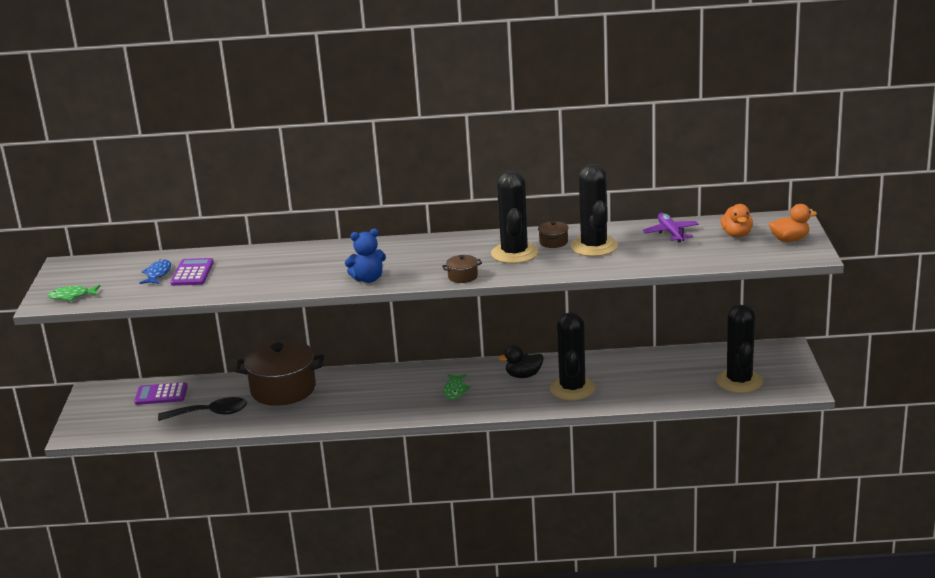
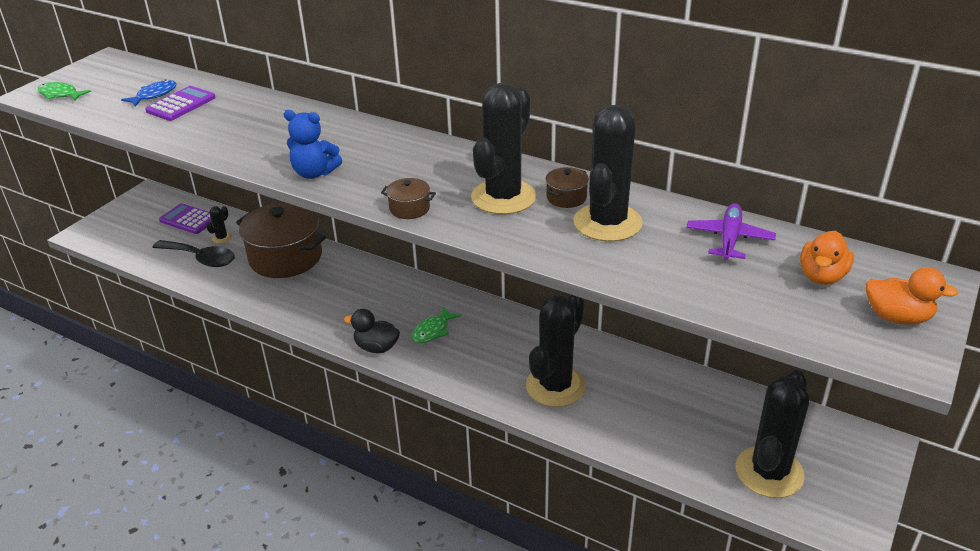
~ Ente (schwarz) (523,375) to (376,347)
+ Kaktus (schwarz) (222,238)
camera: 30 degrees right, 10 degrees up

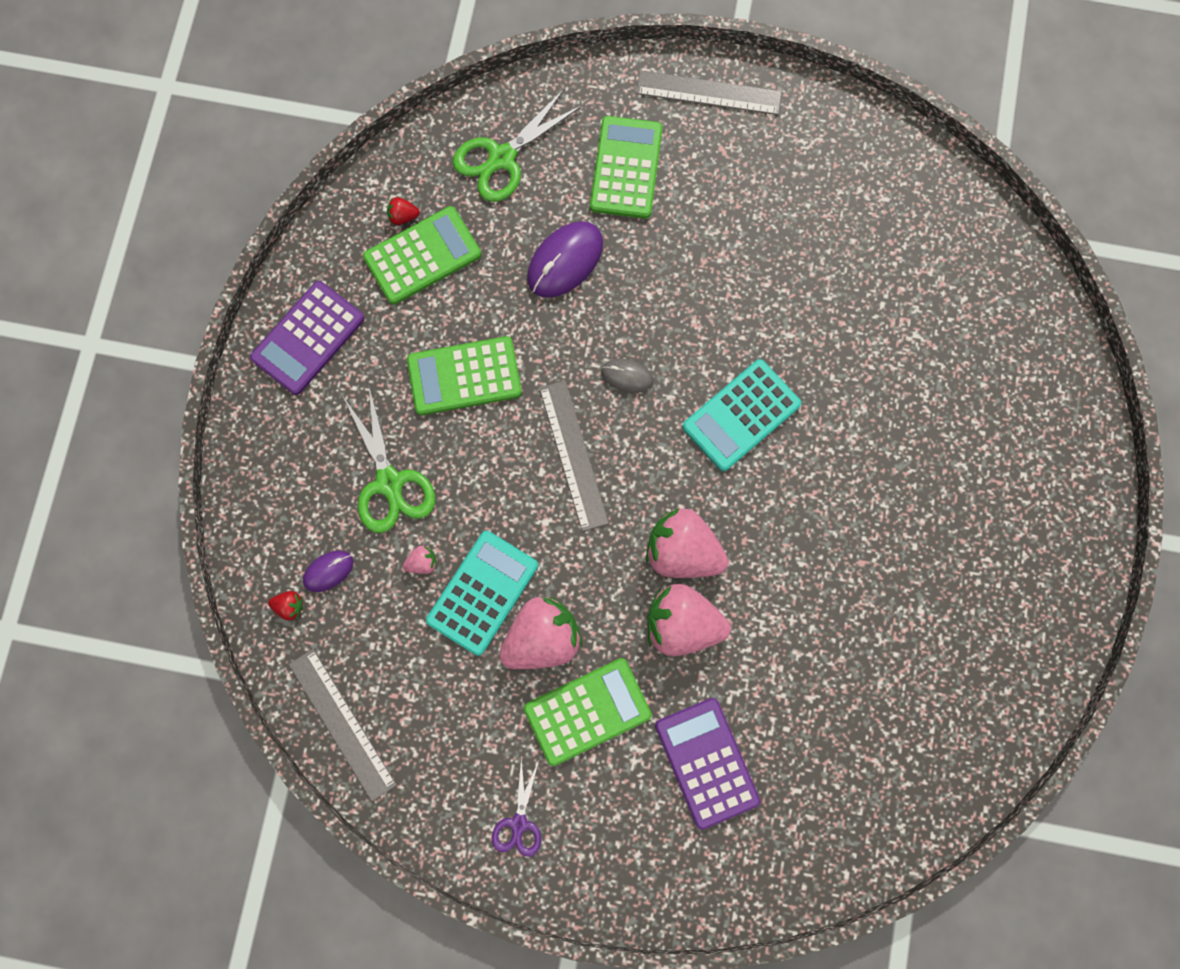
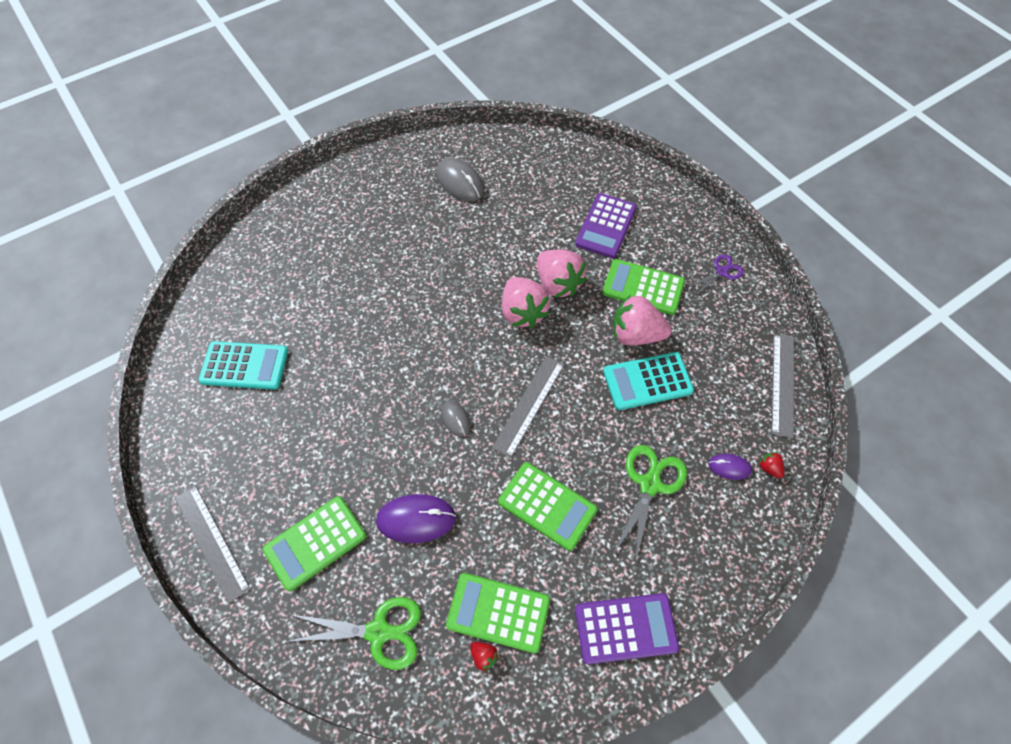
- Erdbeere (rosa) (422,563)
~ Taschenrechner (türkis) (741,415) to (244,366)
+ Computermaus (grau) (460,182)
camera: 135 degrees left, 15 degrees down

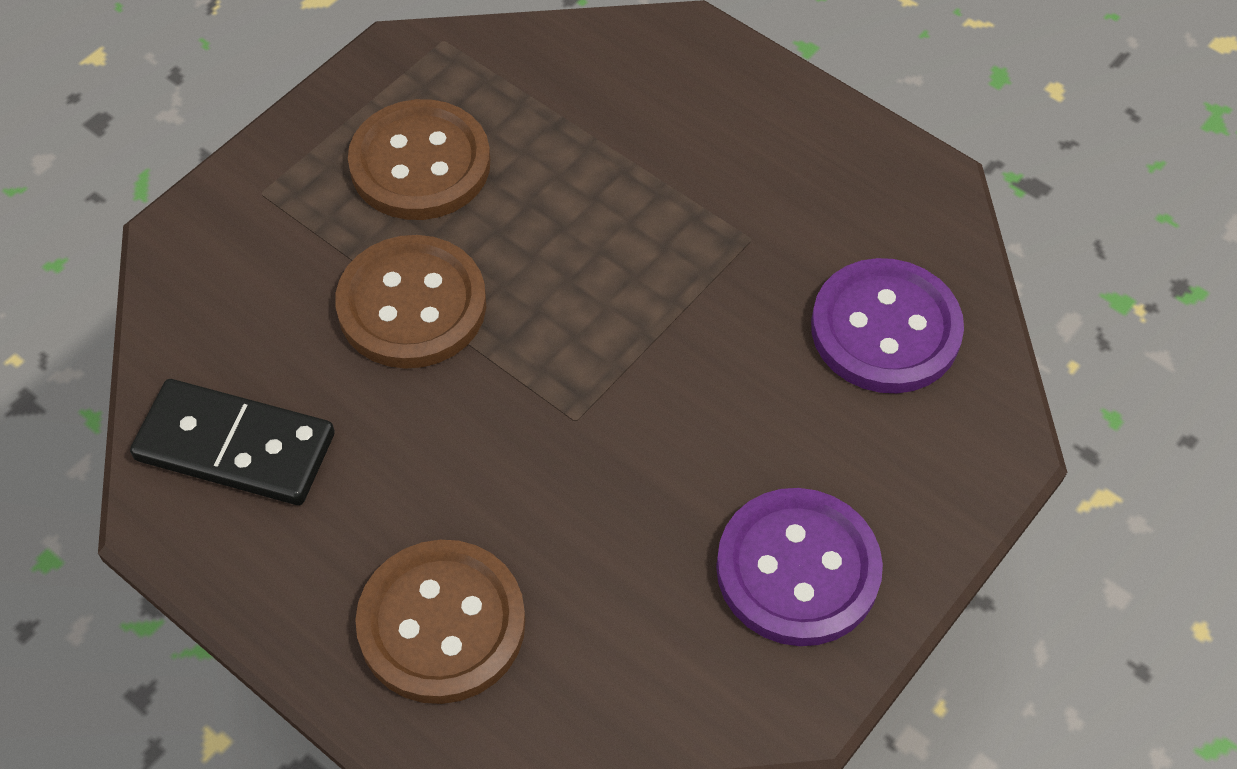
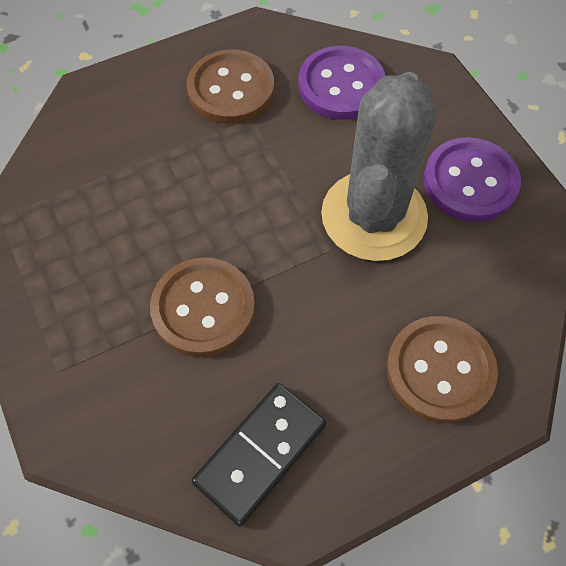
~ Knopf (braun) (420,164) to (231,89)
+ Kaktus (grau) (374,216)
camera: 65 degrees left, 5 degrees up

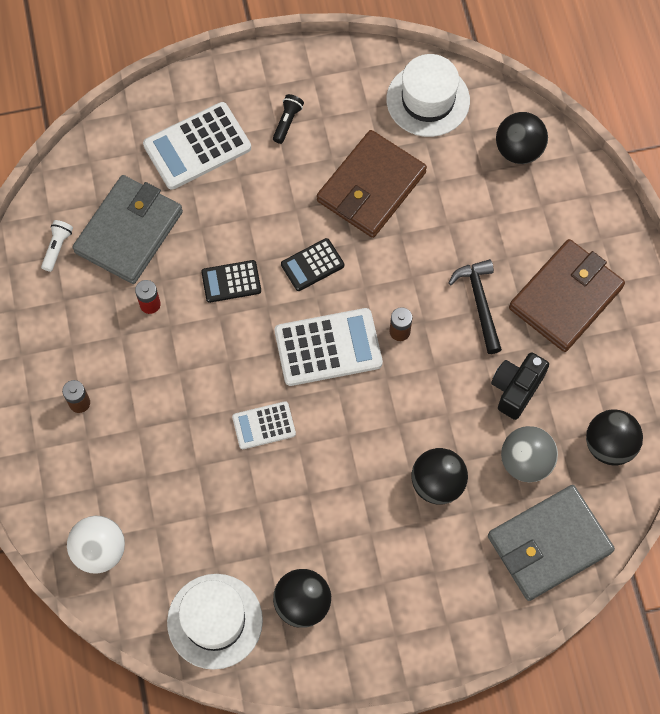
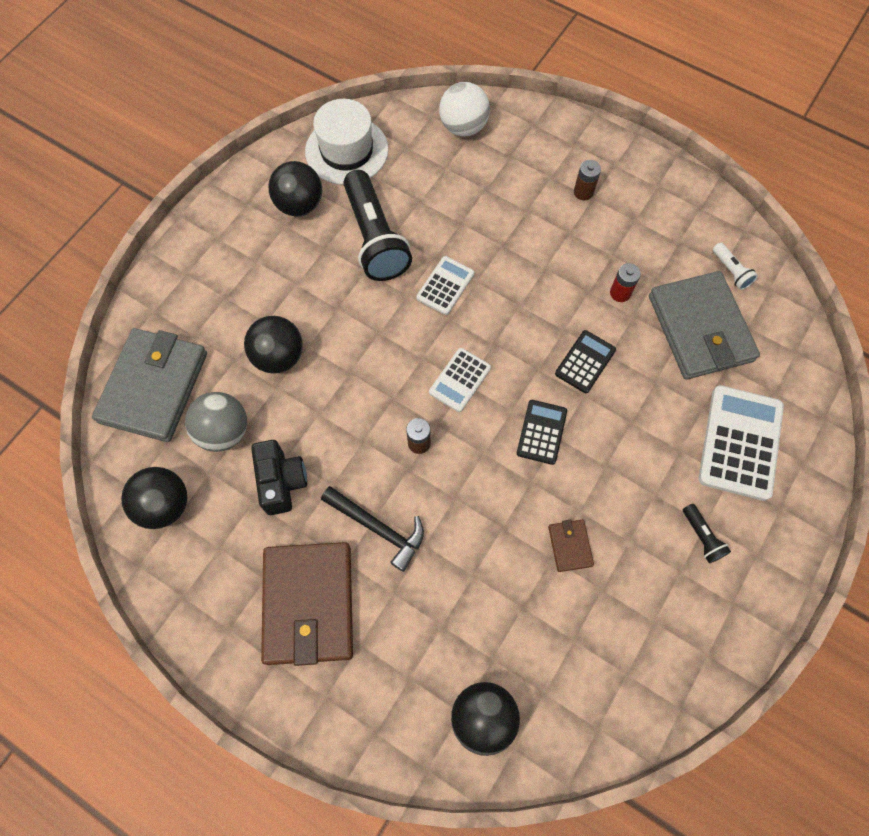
~ Taschenrechner (weiß) (328,348) = (460,380) x0.57
~ Geldbörse (braun) (371,187) = (570,546) x0.43
- Hut (weiß) (428,100)
+ Taschenlampe (schwarz) (375,238)
camera: 135 degrees right, 0 degrees up

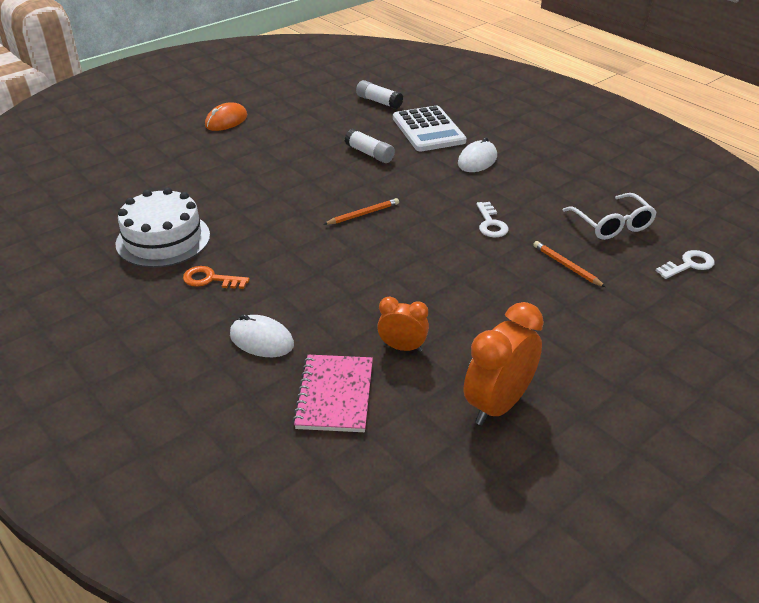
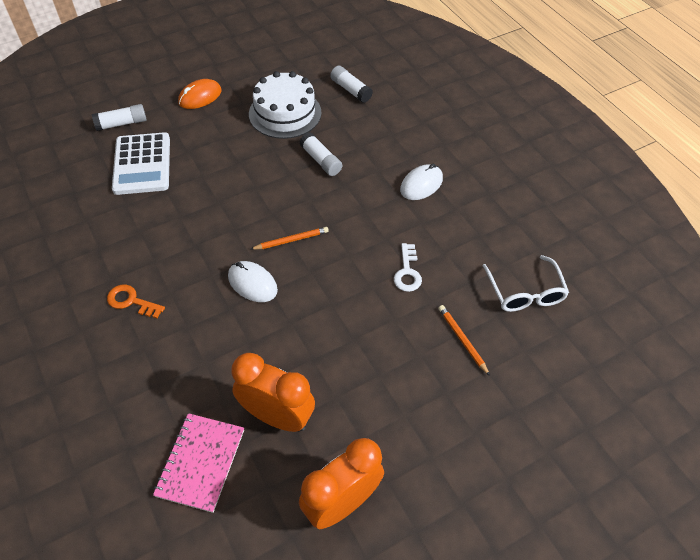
~ Kuchen (weiß) (163,239) to (285,113)
~ Computermaus (weiß) (261,340) to (252,283)
~ Wecker (orange) (402,347) = (277,416) x1.72
~ Taschenrechner (weiß) (428,130) to (142,164)
- Schlüssel (weiß) (688,265)
+ Klebestift (weiß) (122,124)
camera: 10 degrees right, 15 degrees up

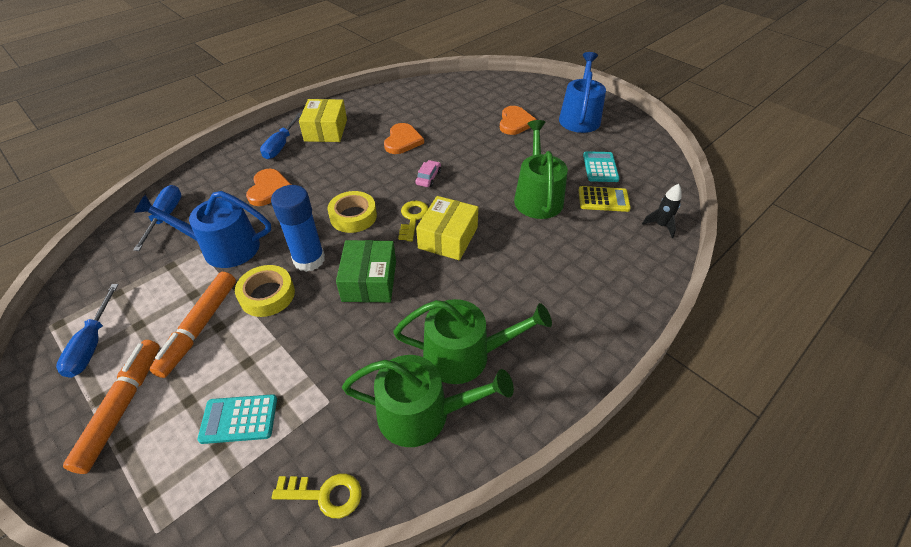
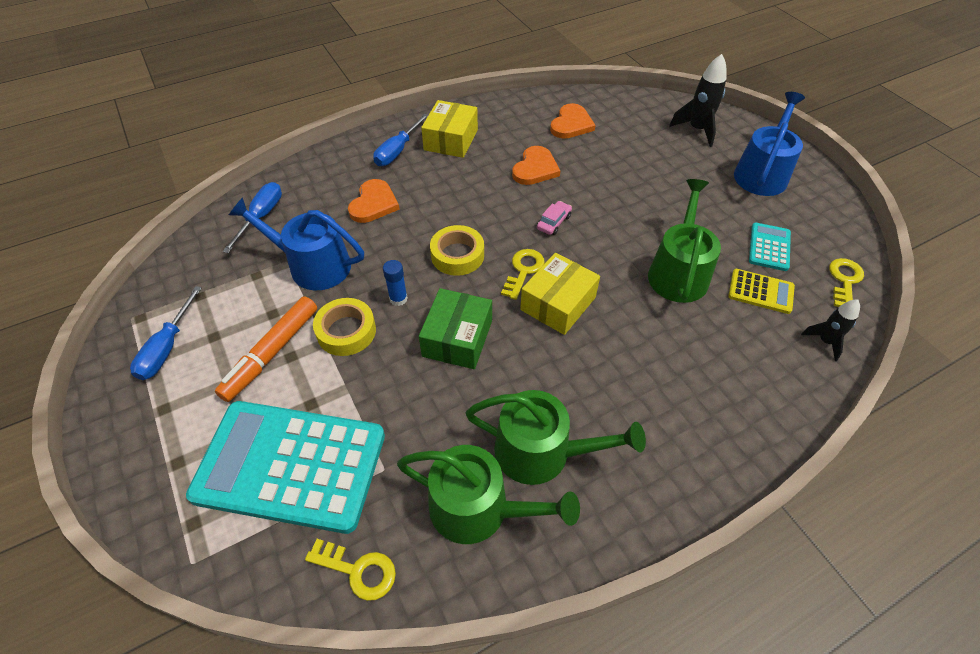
- Filzstift (orange) (122,407)
~ Taschenrechner (türkis) (239,419) = (290,465) x2.30
~ Klebestift (blau) (309,260) = (398,299) x0.52
~ Herz (orange) (515,122) to (571,124)
+ Rakete (schwarz) (697,130)
+ Schlüssel (gelb) (844,281)
camera: 15 degrees right, 5 degrees up

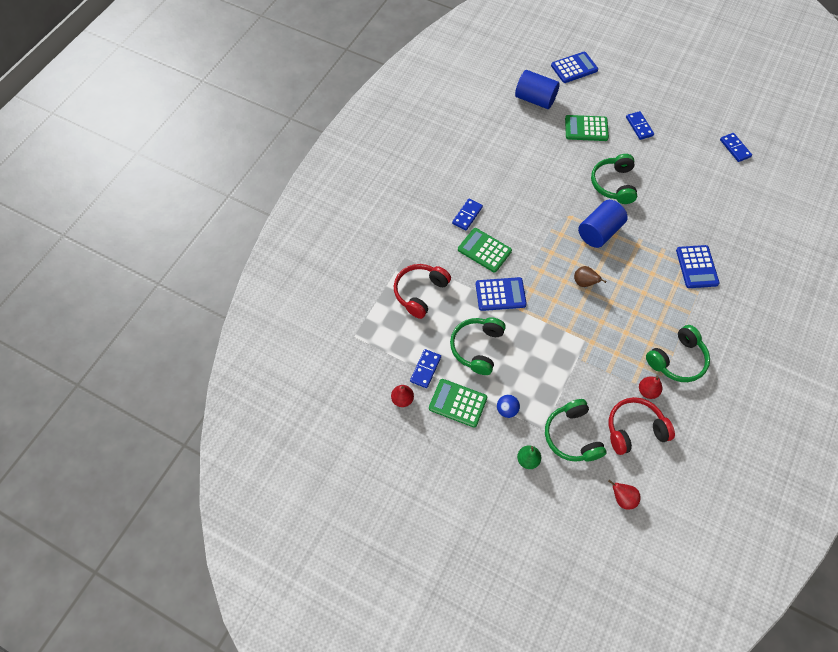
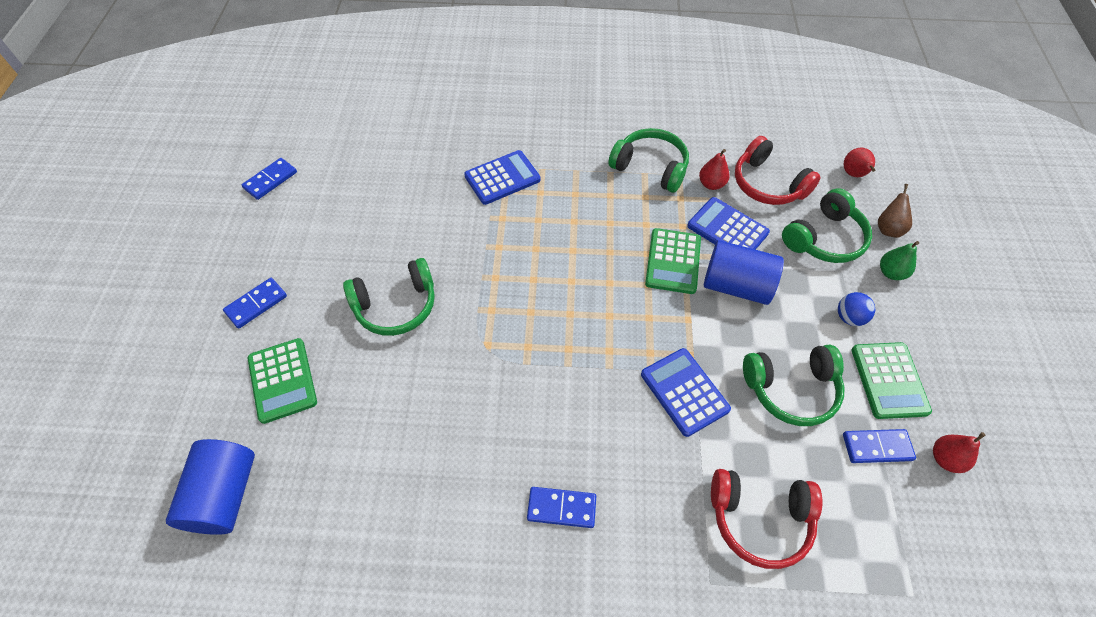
~ Taschenrechner (grün) (484,250) to (673,261)
~ Taschenrechner (blau) (574,68) to (727,229)
~ Birne (braun) (584,283) to (888,229)
~ Vollzylinder (blau) (599,232) to (736,286)
camera: 115 degrees left, 5 degrees down

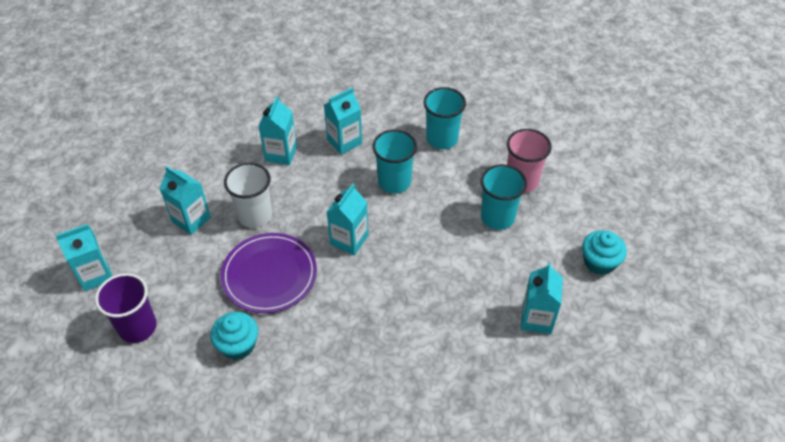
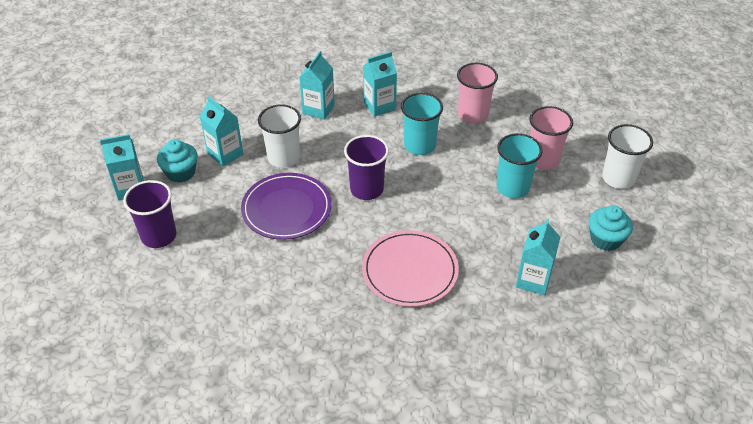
~ Muffin (türkis) (238,345) to (181,172)
~ Getränkekarton (türkis) (349,240) to Becher (lila) (366,189)
~ Becher (türkis) (442,139) to Becher (rosa) (473,114)
+ Teller (rosa) (410,271)
+ Becher (weiß) (618,178)
camera: 10 degrees right, 5 degrees down

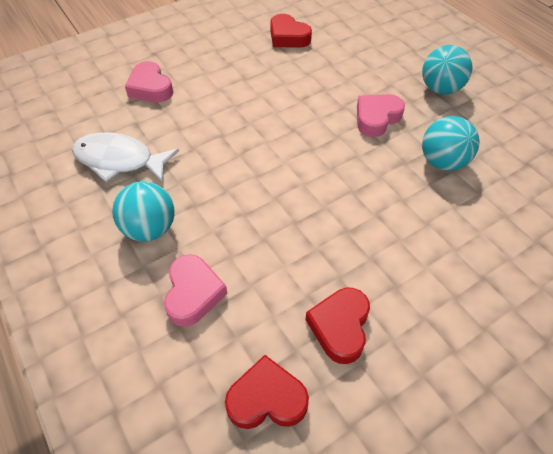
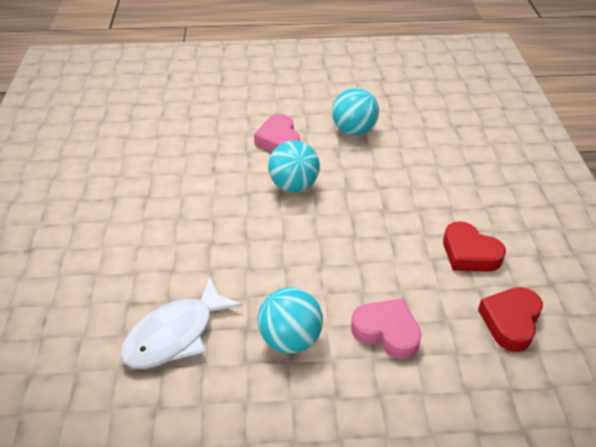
- Herz (rosa) (150,88)
- Herz (rot) (288,37)
~ Ball (türkis) (440,89) to (294,185)
camera: 60 degrees left, 10 degrees down

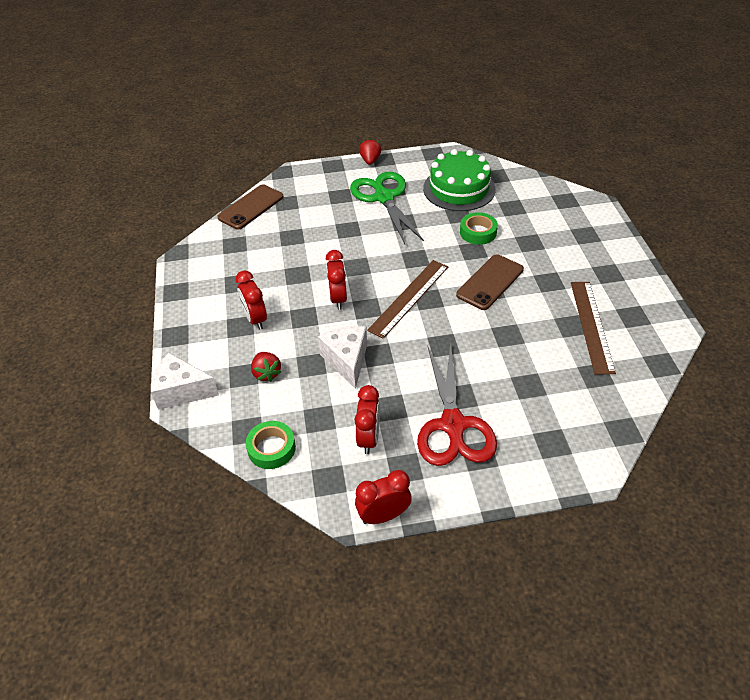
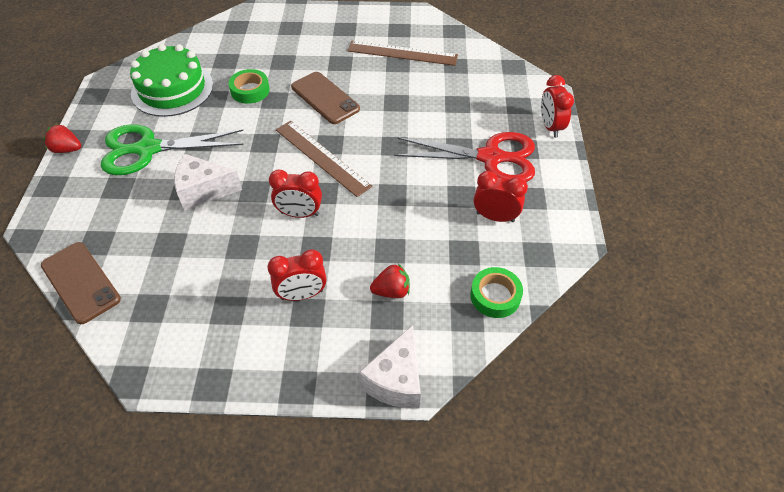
~ Käse (weiß) (347,360) to (203,191)
~ Wecker (rot) (383,515) to (550,127)
camera: 80 degrees left, 5 degrees up

